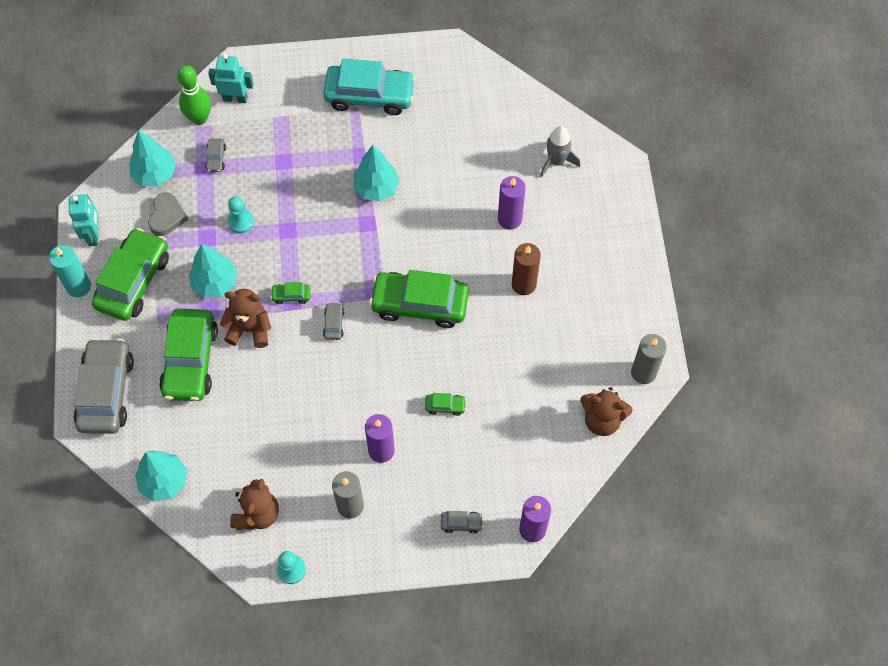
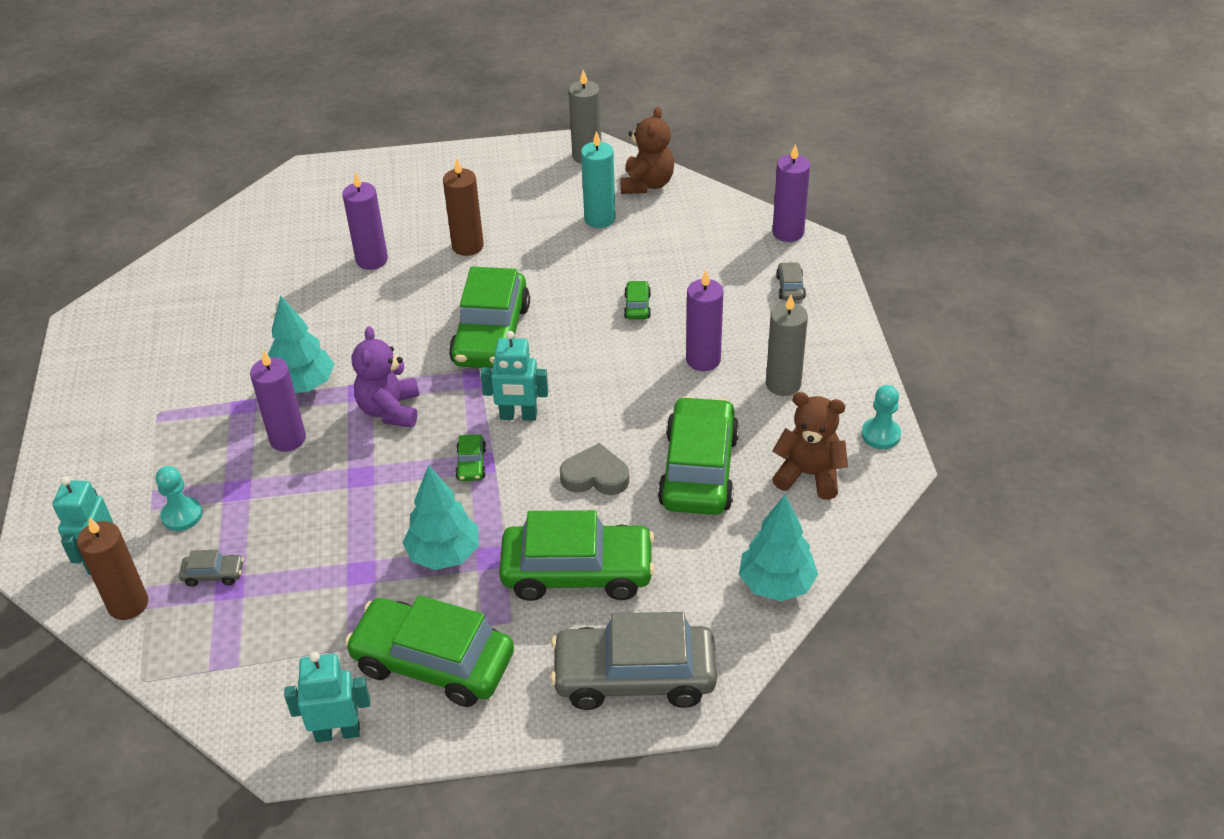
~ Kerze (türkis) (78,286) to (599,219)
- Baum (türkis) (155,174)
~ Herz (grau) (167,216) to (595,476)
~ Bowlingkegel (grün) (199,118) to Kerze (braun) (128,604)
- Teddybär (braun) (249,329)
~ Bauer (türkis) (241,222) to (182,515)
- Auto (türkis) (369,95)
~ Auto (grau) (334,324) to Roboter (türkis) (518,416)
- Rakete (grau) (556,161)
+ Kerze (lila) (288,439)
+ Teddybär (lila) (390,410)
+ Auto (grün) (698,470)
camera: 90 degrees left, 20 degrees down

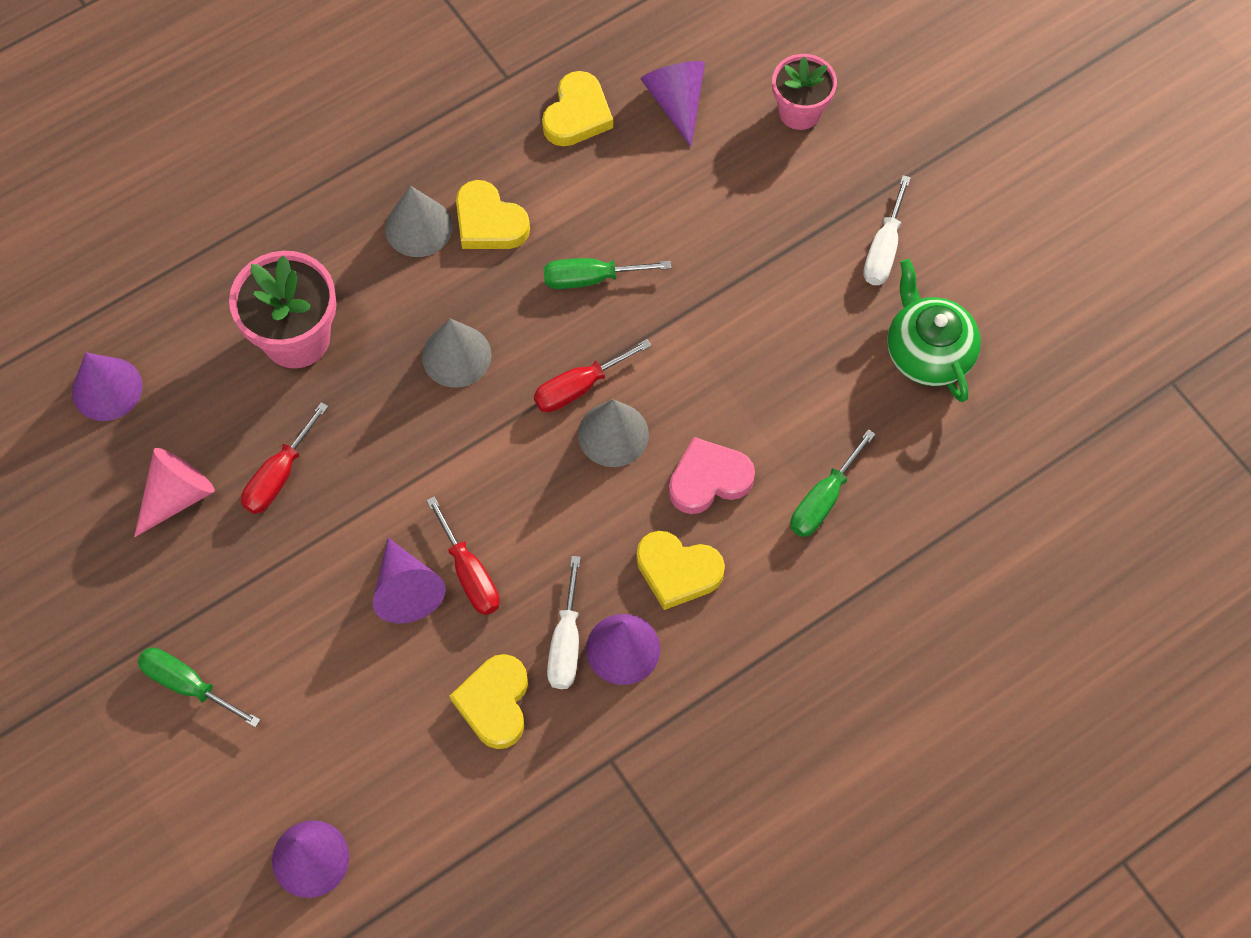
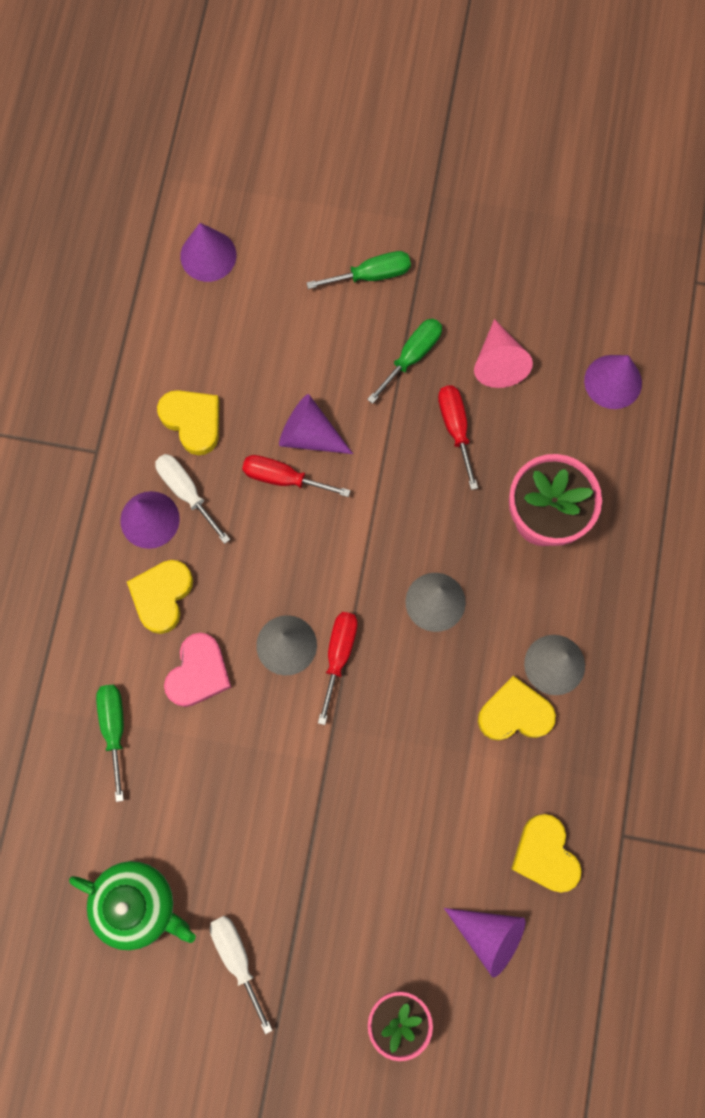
~ Schraubenzieher (grün) (590,278) to (412,356)
~ Herz (gelb) (677,571) = (162,596) 45 degrees counterclockwise
camera: 135 degrees right, 10 degrees up

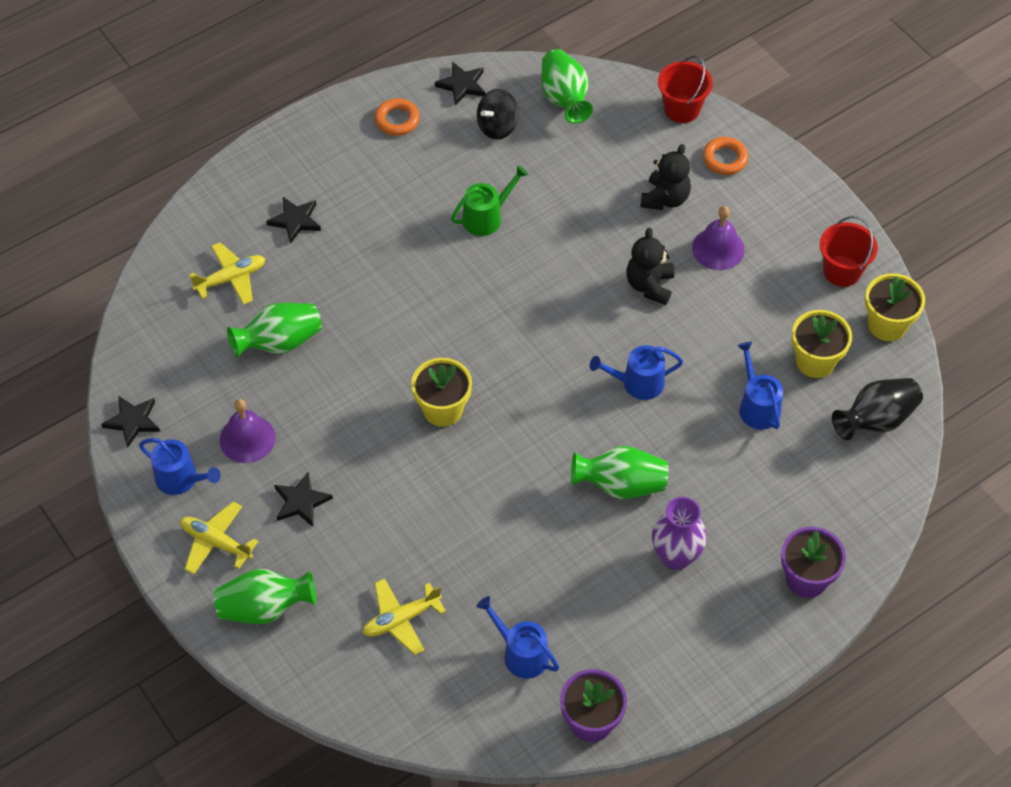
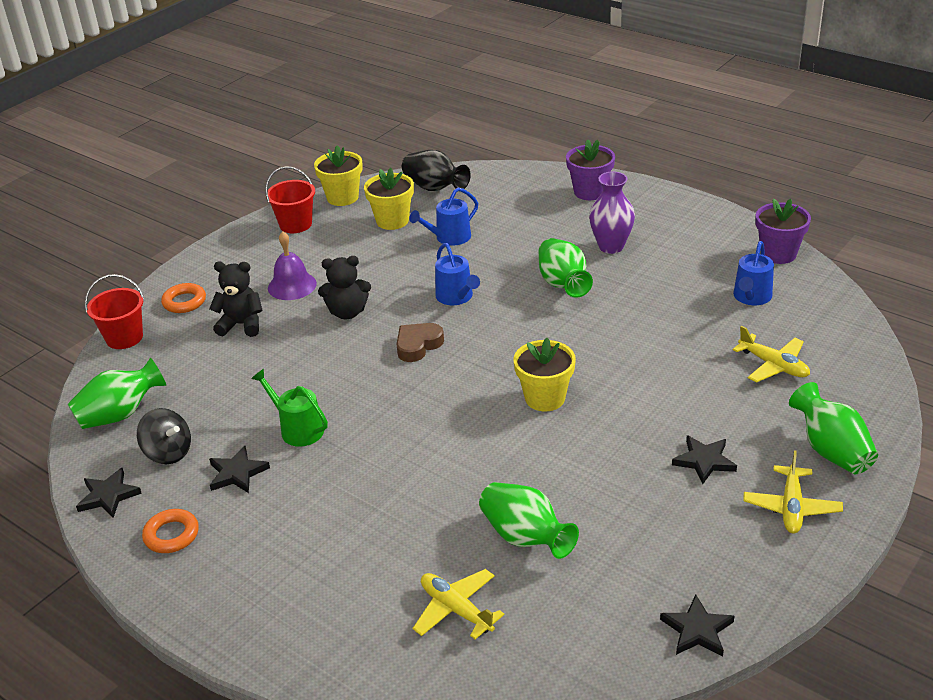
- Gießkanne (blau) (181,479)
- Glocke (lila) (247,438)
~ Stern (schwarz) (295,221) to (237,473)
+ Herz (braun) (418,345)
camera: 105 degrees left, 20 degrees down

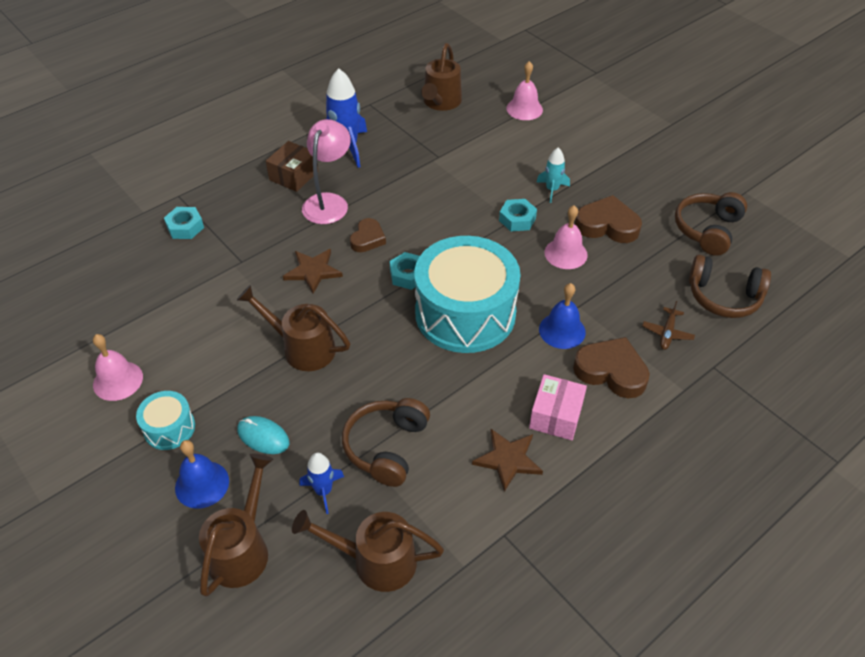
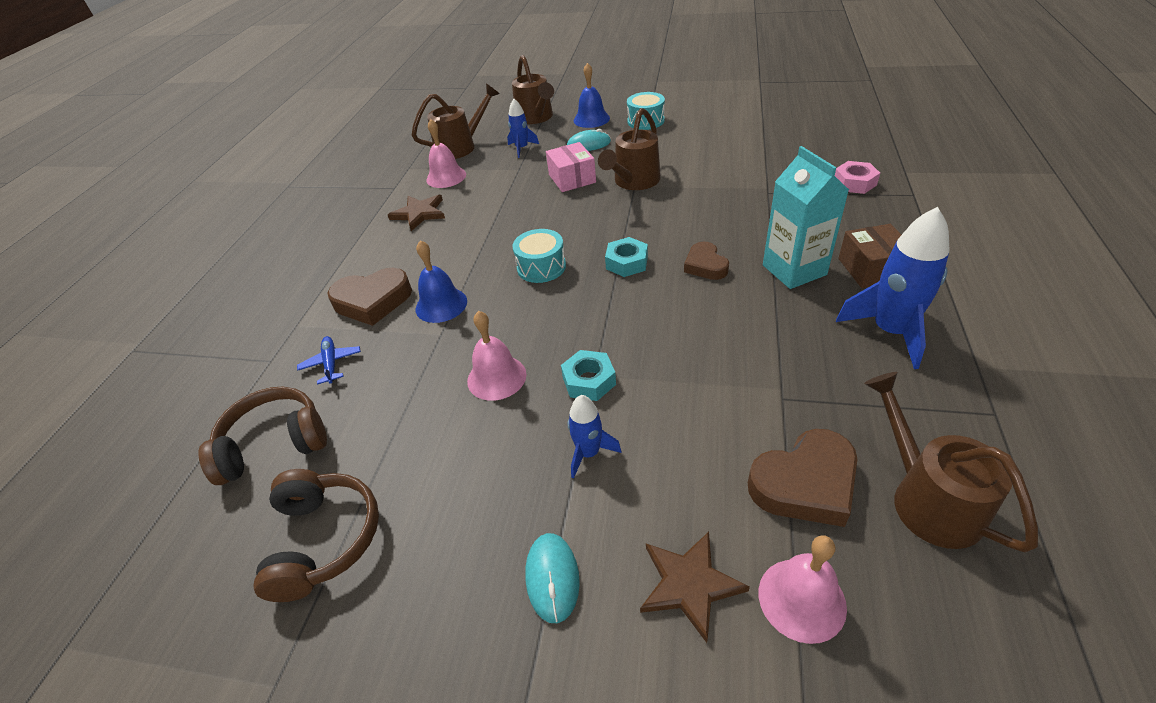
~ Glocke (rosa) (118,380) to (446,177)
~ Sechskantmutter (türkis) (185,227) to Sechskantmutter (rosa) (854,183)
~ Gießkanne (braun) (301,347) = (633,182) 135 degrees clockwise
~ Stern (braun) (313,271) to (689,584)
~ Lampe (rosa) (329,202) to Getränkekarton (türkis) (794,270)
- Kopfhörer (braun) (386,447)
~ Trommel (türkis) (465,313) = (541,267) x0.45
~ Schachtel (rosa) (556,416) to (572,178)
~ Rakete (türkis) (552,190) to Rakete (blau) (588,453)
~ Herz (braun) (607,225) to (805,483)
~ Flugzeug (braun) (667,333) to Flugzeug (blau) (331,363)
+ Computermaus (türkis) (552,578)
camera: 145 degrees right, 5 degrees down

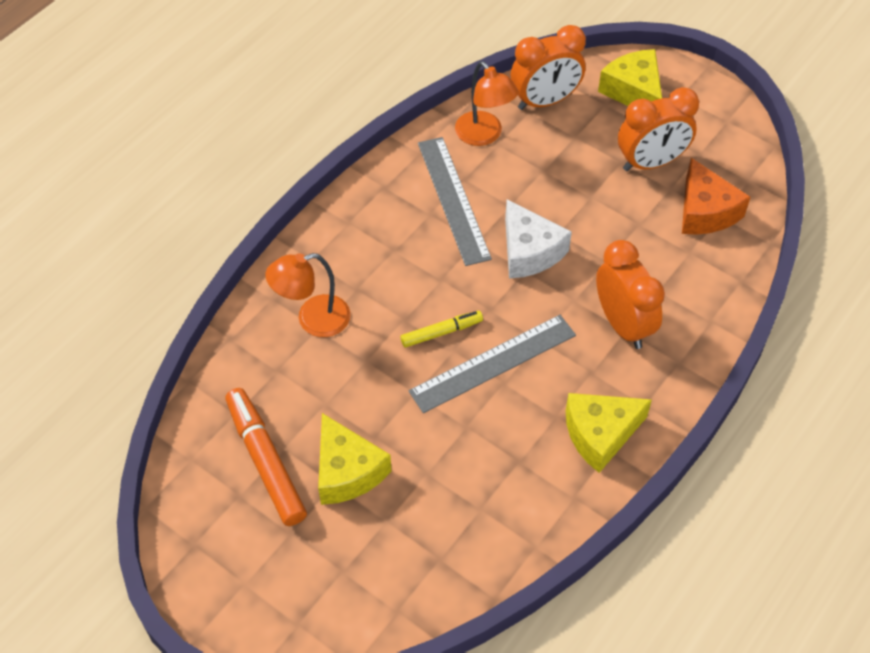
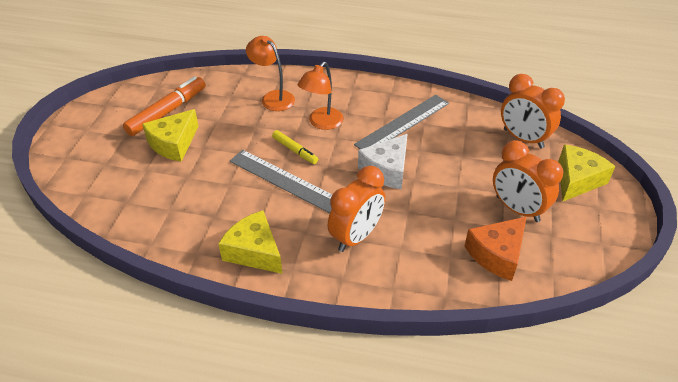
~ Lampe (orange) (484,135) to (322,123)
camera: 65 degrees right, 10 degrees down

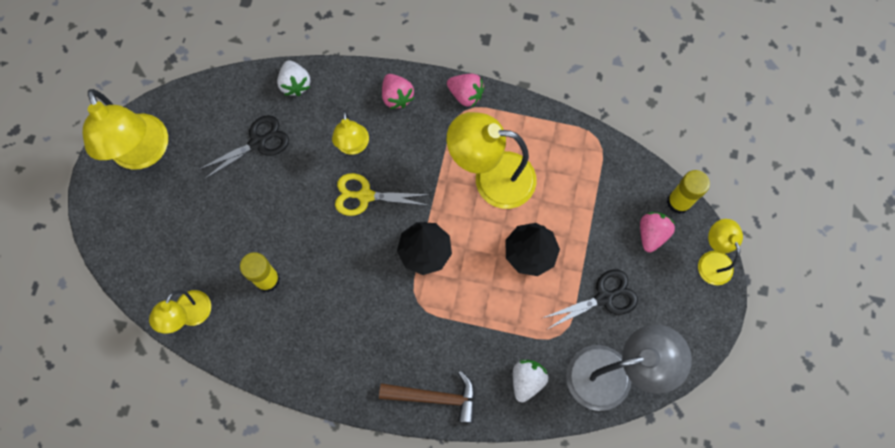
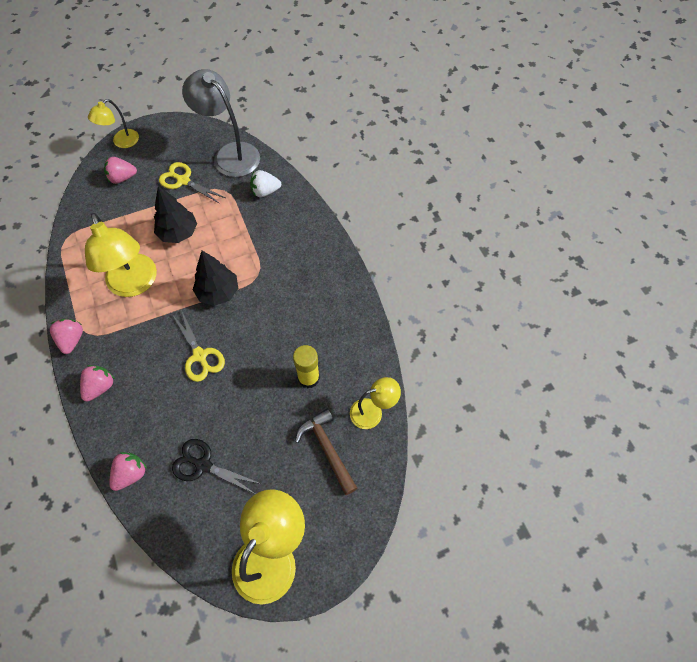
~ Erdbeere (weiß) (295,84) to Erdbeere (rosa) (131,474)
- Lampe (gelb) (353,146)
~ Hammer (braun) (435,397) to (327,449)
~ Schere (schwarz) (604,297) to Schere (gelb) (183,181)
- Klebestift (gelb) (678,202)
camera: 125 degrees left, 10 degrees down

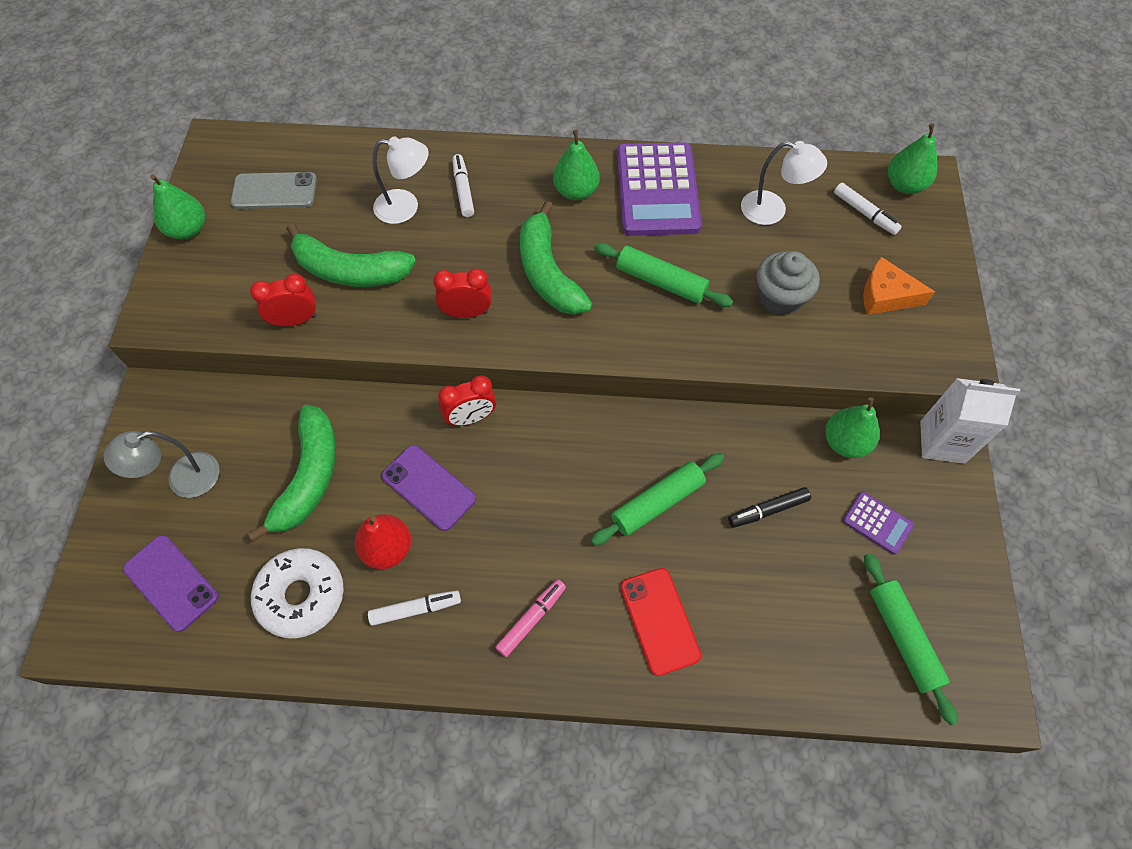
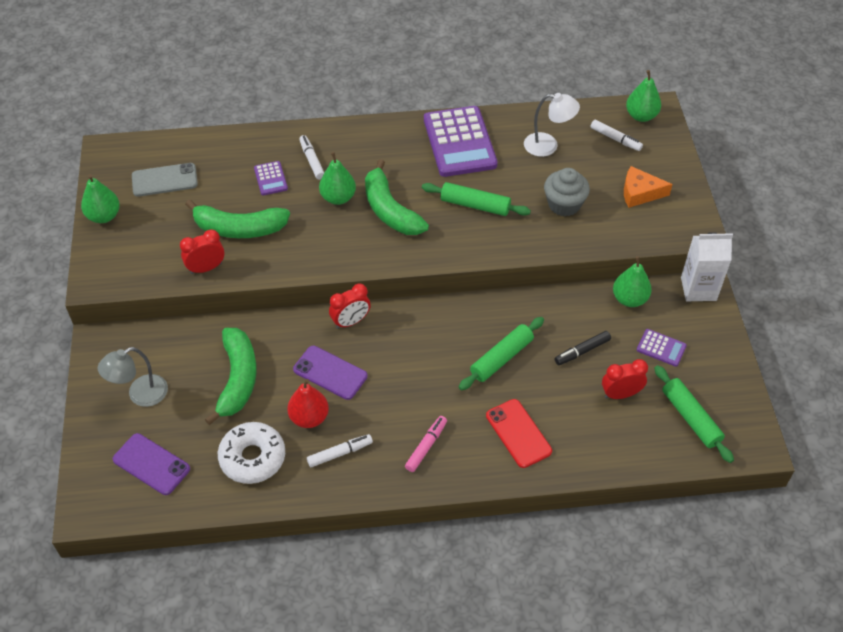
~ Lampe (weiß) (406,207) to Taschenrechner (lila) (270,178)
~ Wecker (rot) (466,312) to (620,394)
~ Birne (grün) (576,191) to (338,198)
camera: 10 degrees left, 10 degrees down

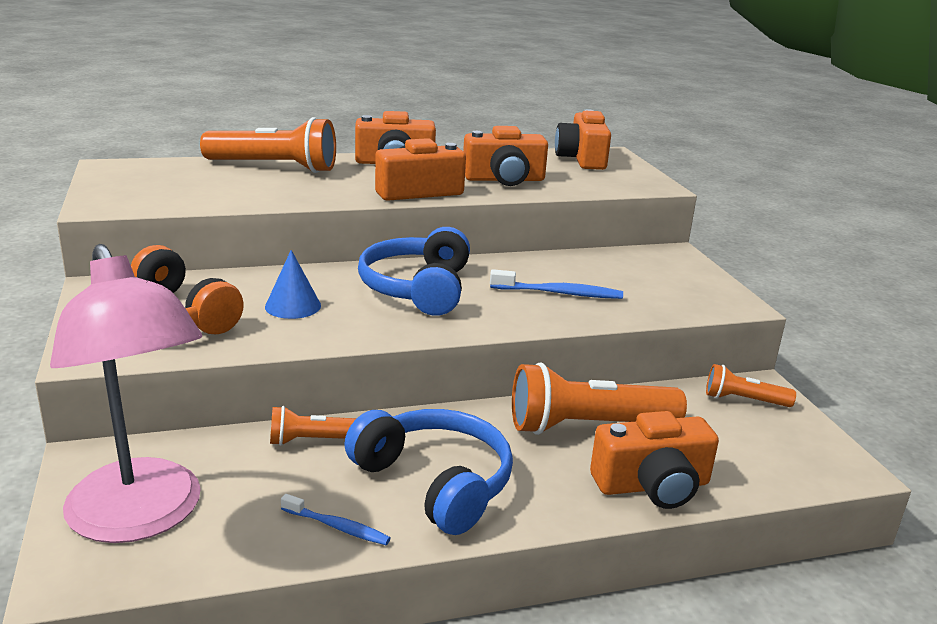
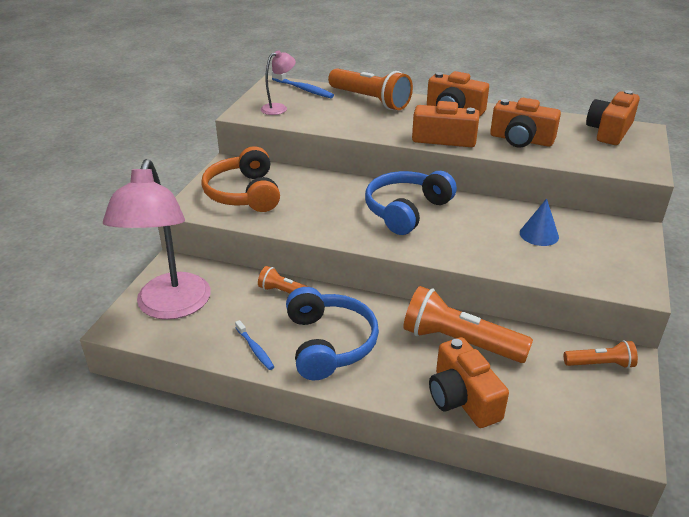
~ Kegel (blau) (293,306) to (539,234)
~ Zahnbürste (blau) (559,293) to (303,89)
~ Kamera (orange) (652,485) = (462,398) 45 degrees clockwise
~ Taschenlampe (orange) (743,400) = (600,364) 135 degrees clockwise
+ Lampe (rosa) (279,108)
camera: 35 degrees right, 10 degrees up

